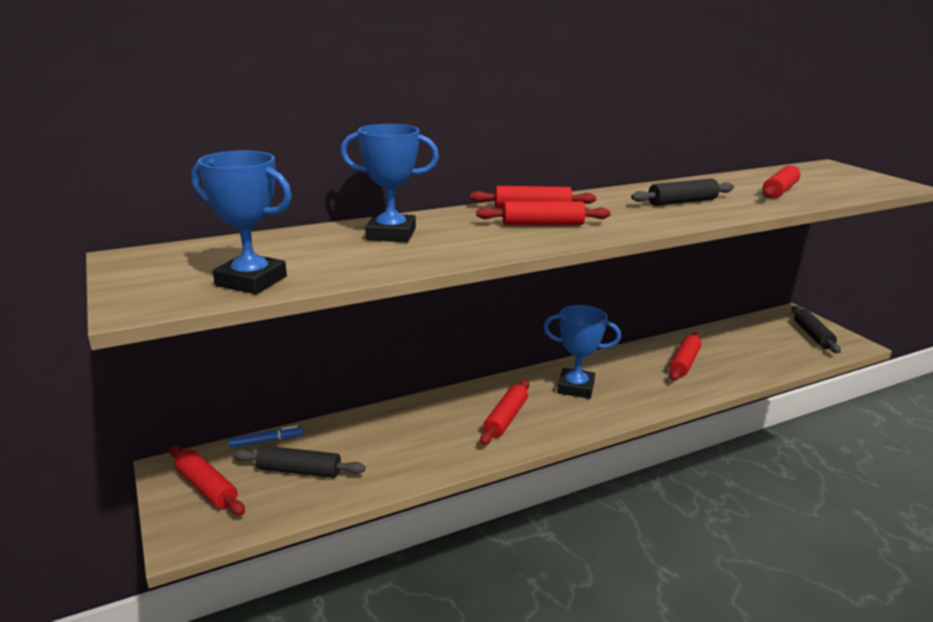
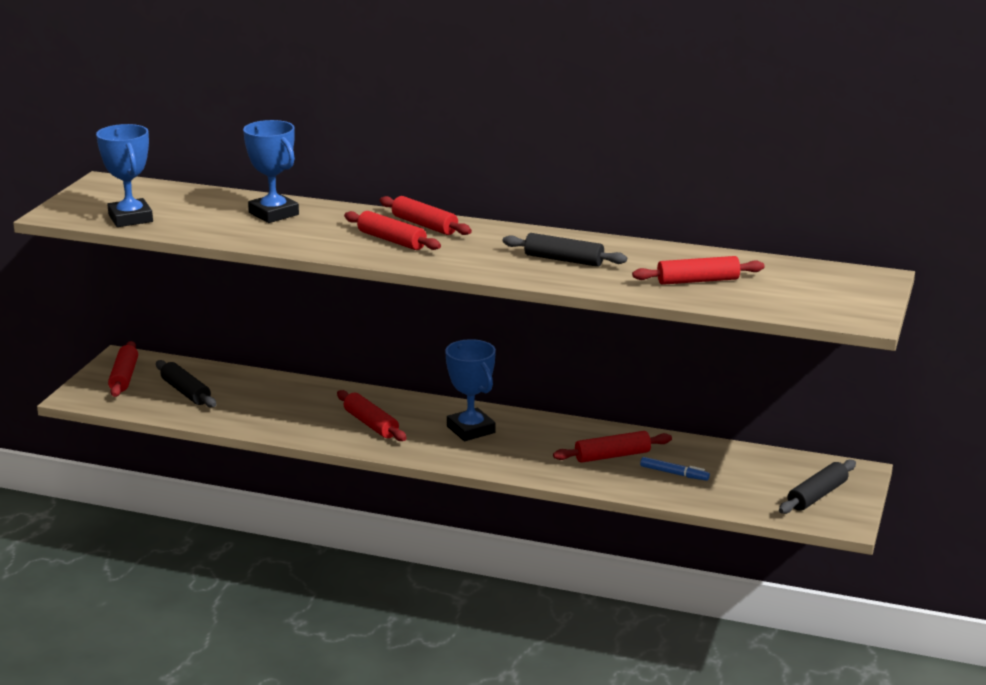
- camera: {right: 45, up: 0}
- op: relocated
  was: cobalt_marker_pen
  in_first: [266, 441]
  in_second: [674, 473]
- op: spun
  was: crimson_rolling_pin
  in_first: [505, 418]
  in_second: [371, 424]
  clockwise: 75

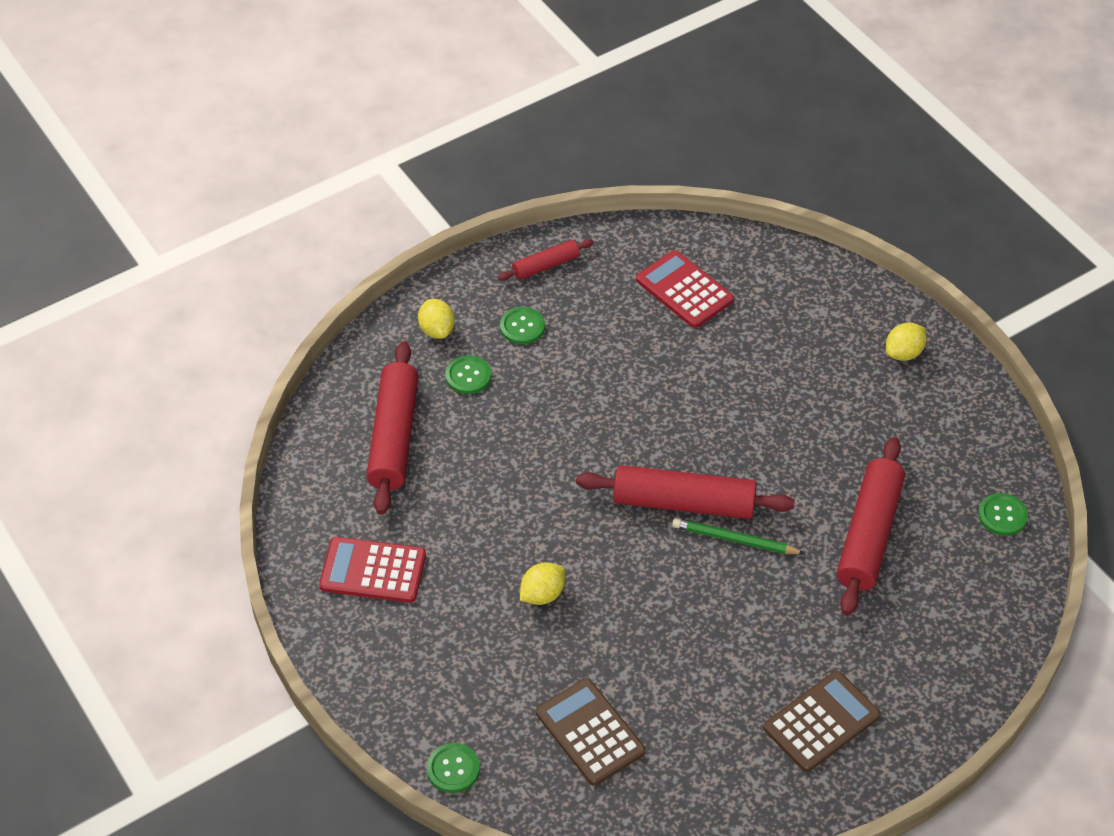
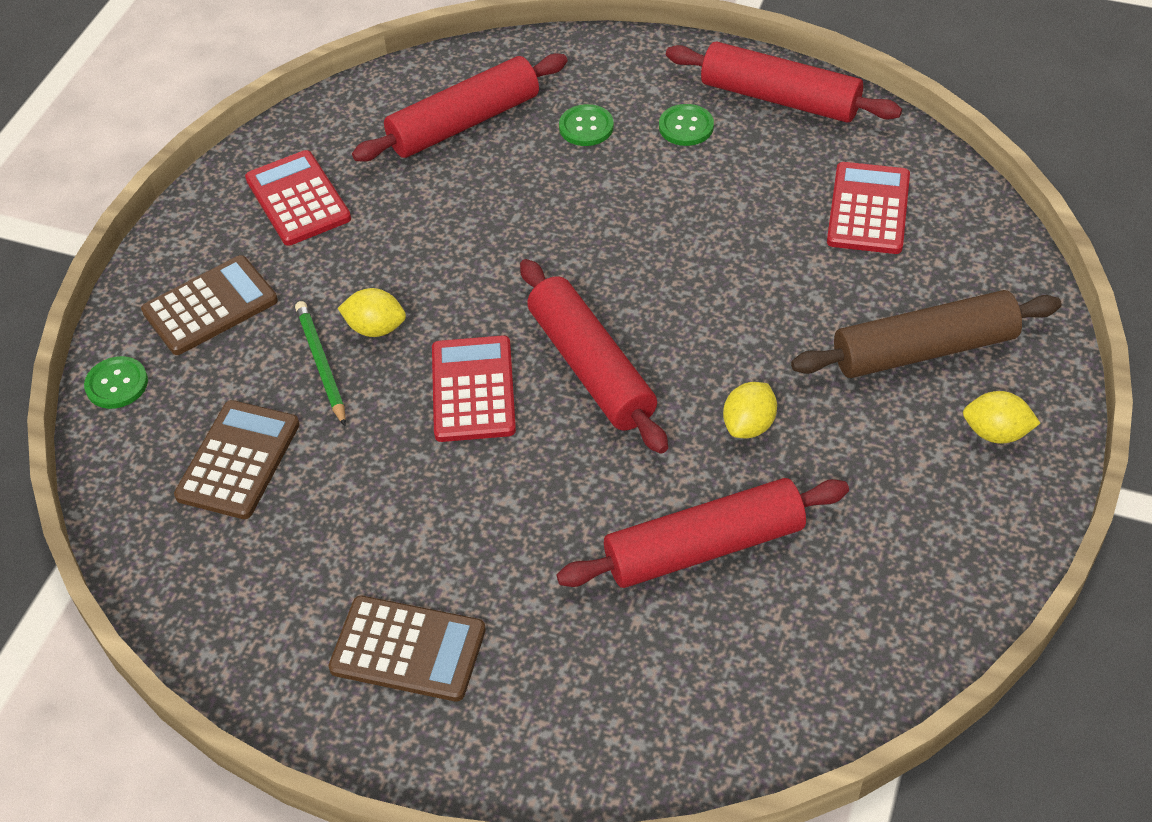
- camera: {right: 55, up: 0}
- op: missing
  was: emerald_button
  in_first: [1002, 515]
- op: appeared
  now: brown_pocket_calculator
  in_second: [210, 306]
- op: appeared
  now: crimson_pocket_calculator
  in_second: [473, 389]
- op: appeared
  now: brown_rolling_pin
  in_second: [924, 350]
- op: relocated
  was: golden_toy_lemon
  in_first: [437, 330]
  in_second: [749, 425]
- op: relocated
  was: emerald_pencil
  in_first: [735, 540]
  in_second: [321, 364]
- op: size
  was: crimson_rolling_pin
  in_first: [546, 266]
  in_second: [779, 98]
  ratio: 1.88

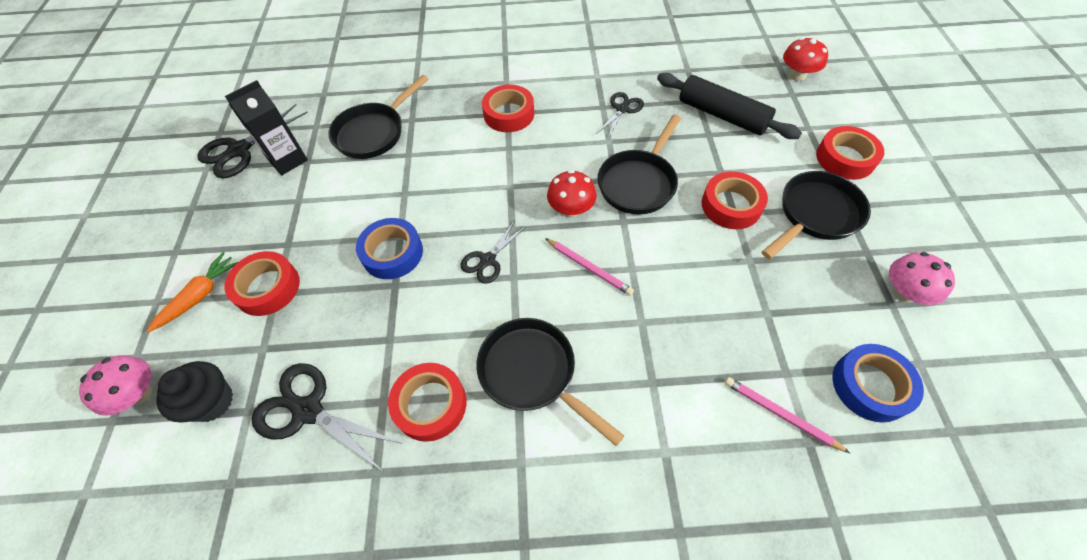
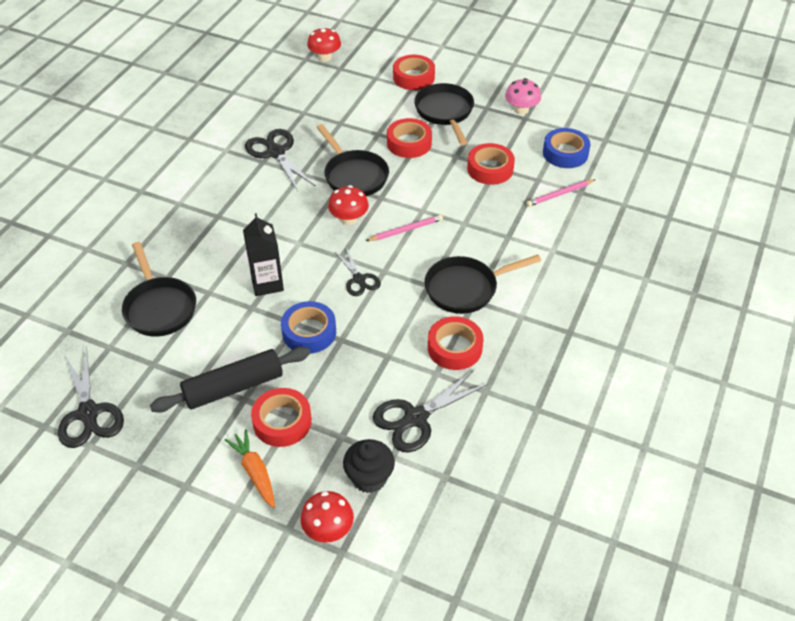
- camera: {right: -65, up: -10}
- op: relocated
  was: ebony_carton
  in_first: [288, 160]
  in_second: [267, 283]
- op: relocated
  was: crimson_roll_of_tape
  in_first: [509, 114]
  in_second: [490, 169]
- op: relocated
  was: ebony_rolling_pin
  in_first: [722, 115]
  in_second: [233, 387]
- op: colour
  was: rosy_toadstool
  now: crimson_toadstool
  in_first: [139, 394]
  in_second: [328, 529]
- op: size
  was: ebony_pair_of_scissors
  in_first: [622, 109]
  in_second: [275, 152]
  ratio: 1.63

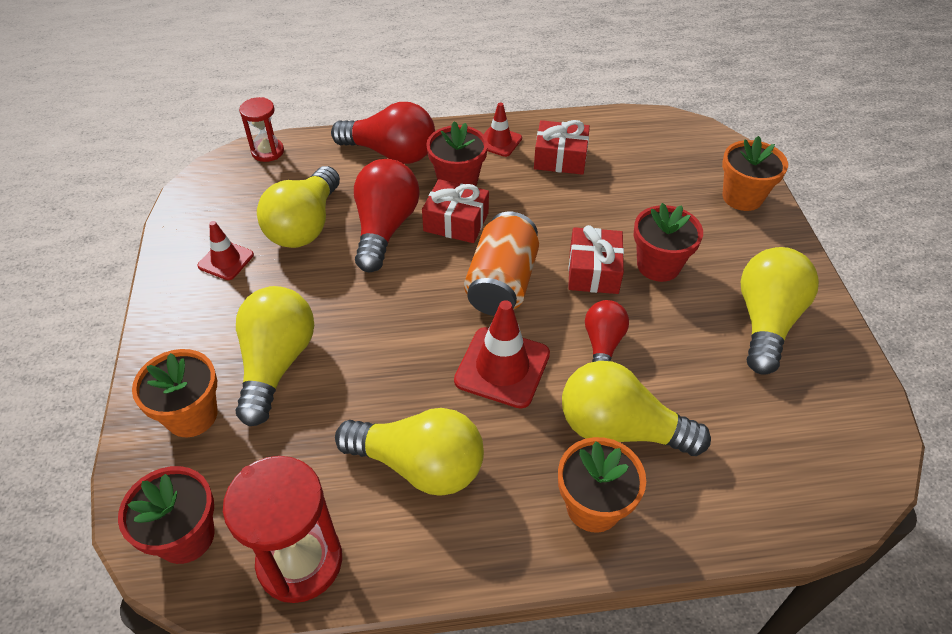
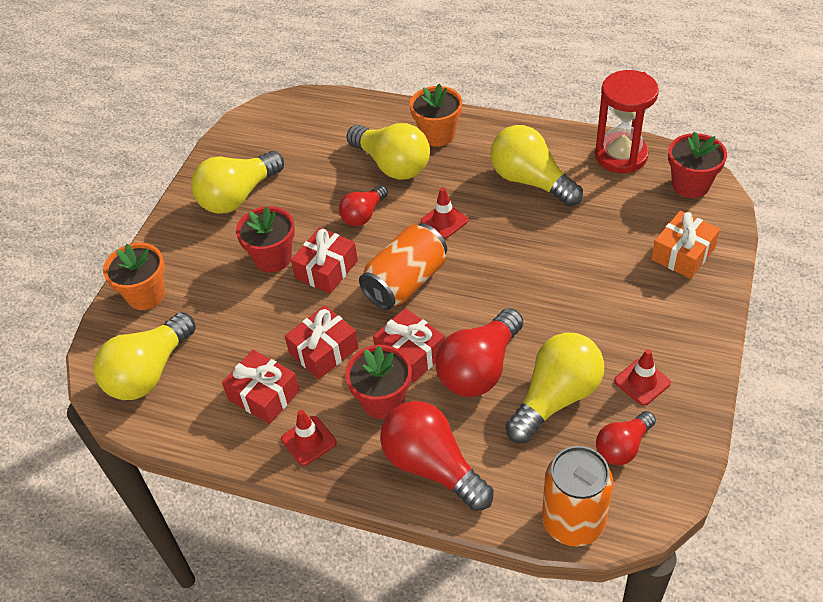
- camera: {right: -150, up: 0}
- op: appeared
  now: crimson_wrapped_gift
  in_second: [324, 351]
- op: appeared
  now: crimson_bulb
  in_second: [622, 447]
- op: relocated
  was: golden_bulb
  in_first: [276, 363]
  in_second: [149, 372]
- op: exchanged
  was: orange-coloured_potted_plant
  now: orange-coloured_wrapped_gift
  in_first: [191, 415]
  in_second: [683, 254]
- op: exchanged
  was: crimson_hourglass
  now: orange-coloured_can
  in_first: [267, 151]
  in_second: [573, 522]
- op: size
  was: crimson_traffic_cone
  in_first: [502, 367]
  in_second: [444, 221]
  ratio: 0.6

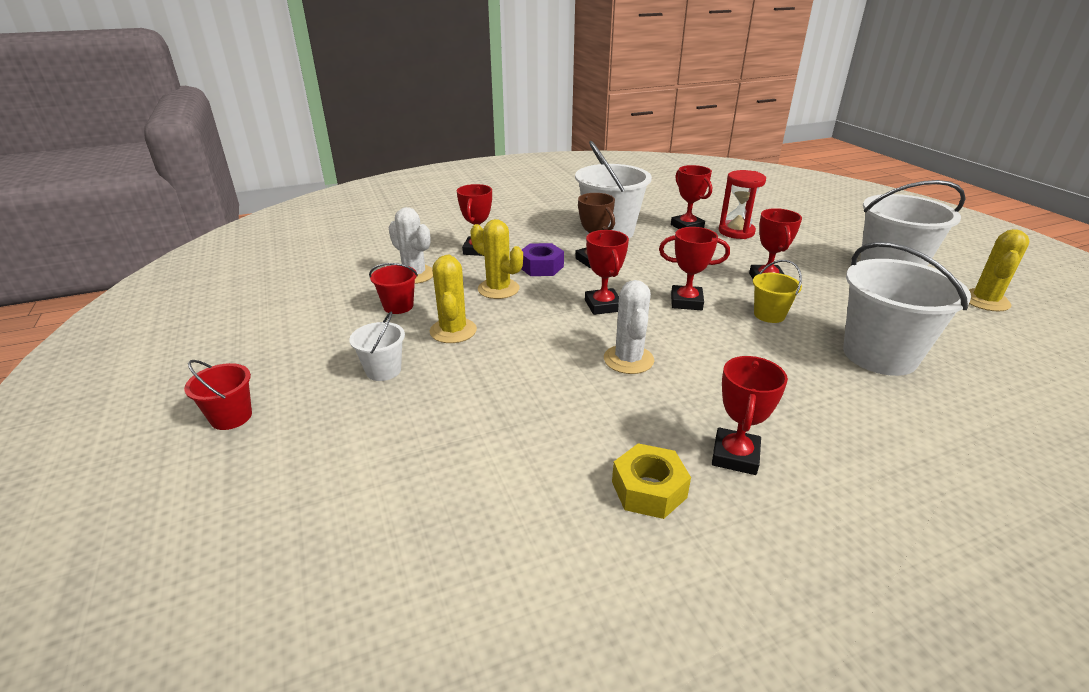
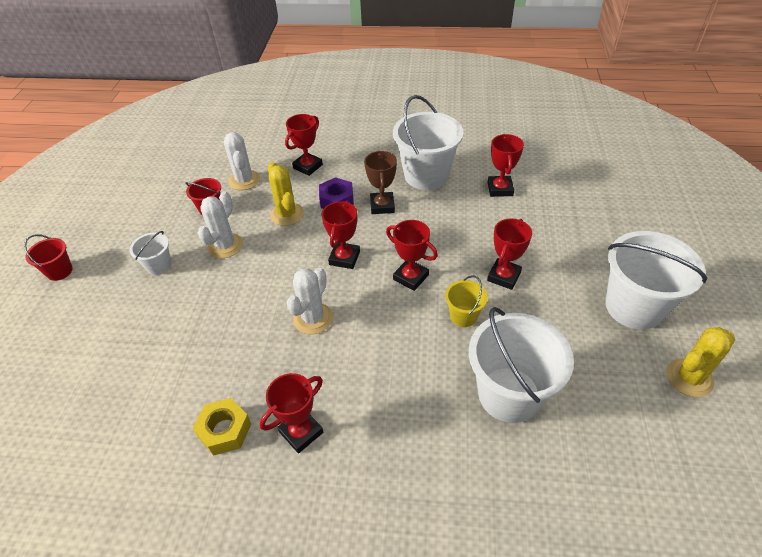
- camera: {right: 30, up: 15}
- op: missing
  was: crimson_hourglass
  in_first: [736, 232]
- op: colour
  was: golden_cactus
  now: snow-white_cactus
  in_first: [453, 331]
  in_second: [225, 246]

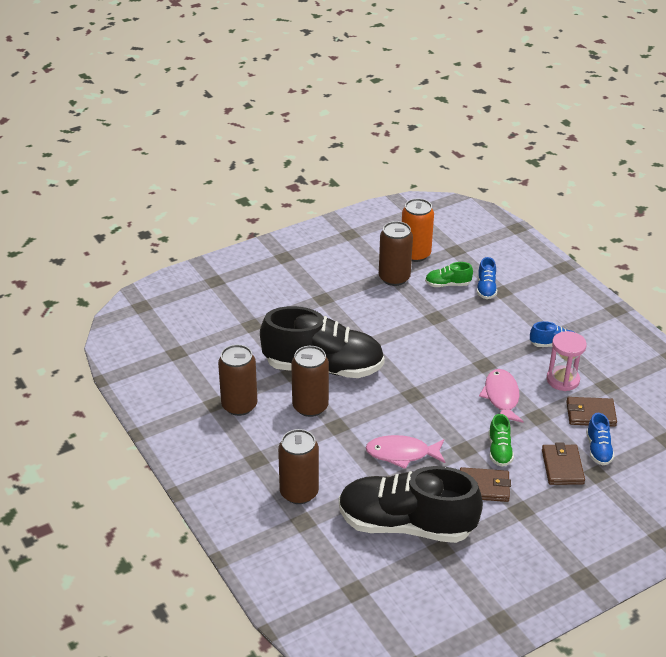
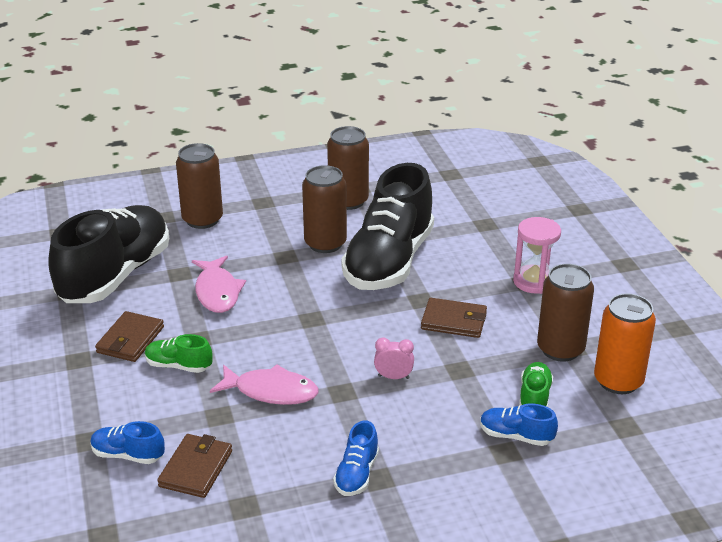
- camera: {right: 105, up: -5}
- op: appeared
  now: rosy_clock
  in_second: [393, 377]
- op: relocated
  was: brown_card_wallet
  in_first: [562, 467]
  in_second: [454, 321]
- op: relocated
  was: rosy_hourglass
  in_first: [562, 380]
  in_second: [534, 281]
- op: spun
  was: rosy_toy_fish
  in_first: [402, 454]
  in_second: [217, 292]
  clockwise: 150

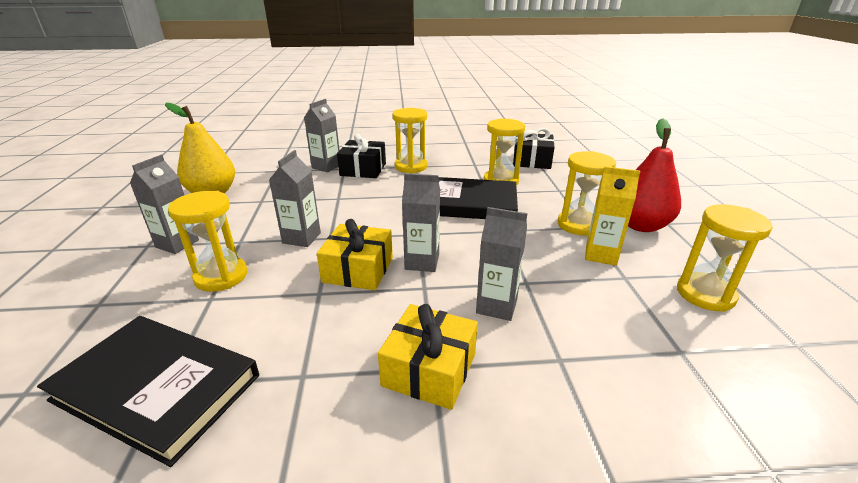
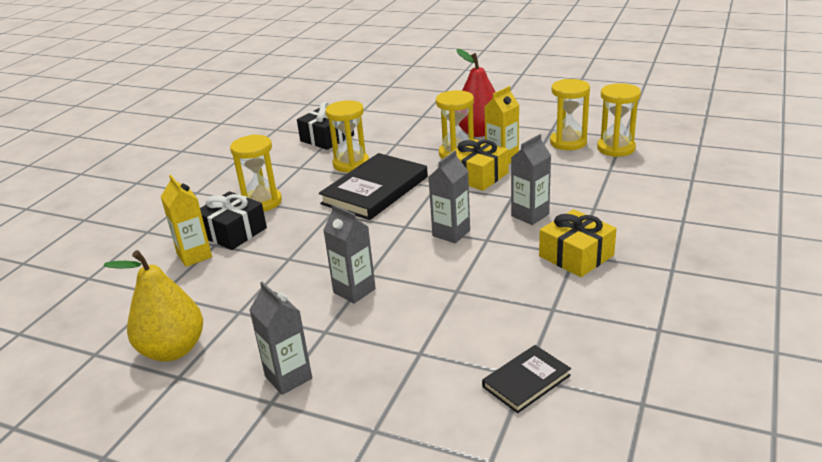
- camera: {right: -60, up: 0}
- op: relocated
  was: golden_hourglass
  in_first: [221, 276]
  in_second: [616, 148]
- op: relocated
  was: golden_wrapped_gift
  in_first: [358, 270]
  in_second: [478, 176]
- op: colour
  was: ash-grey_carton
  now: golden_carton
  in_first: [326, 167]
  in_second: [194, 256]
- op: size
  was: ebony_hardback
  in_first: [157, 388]
  in_second: [526, 381]
  ratio: 0.54

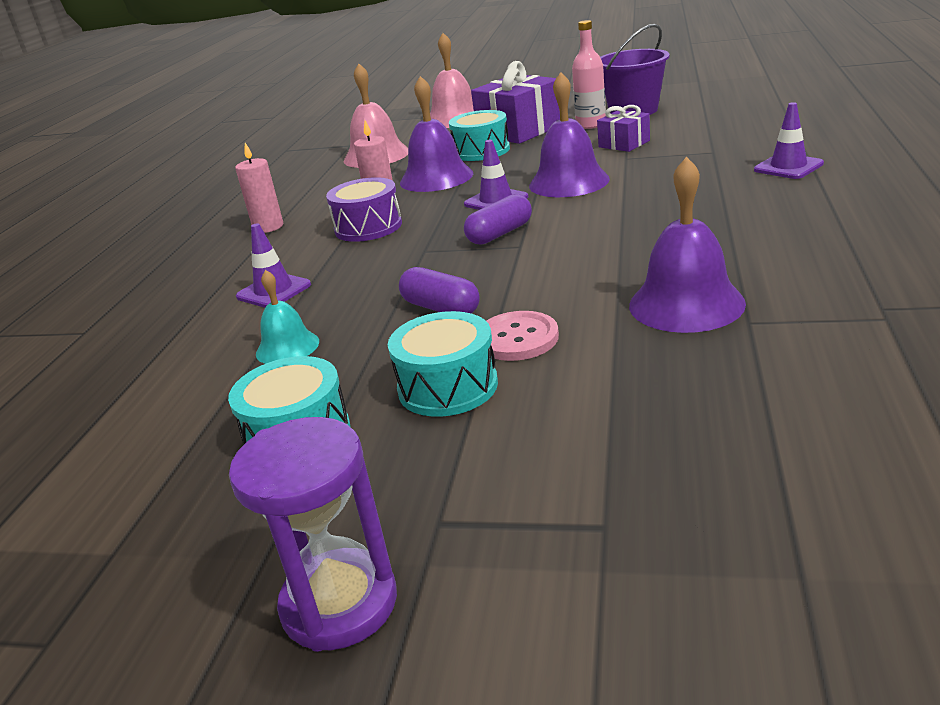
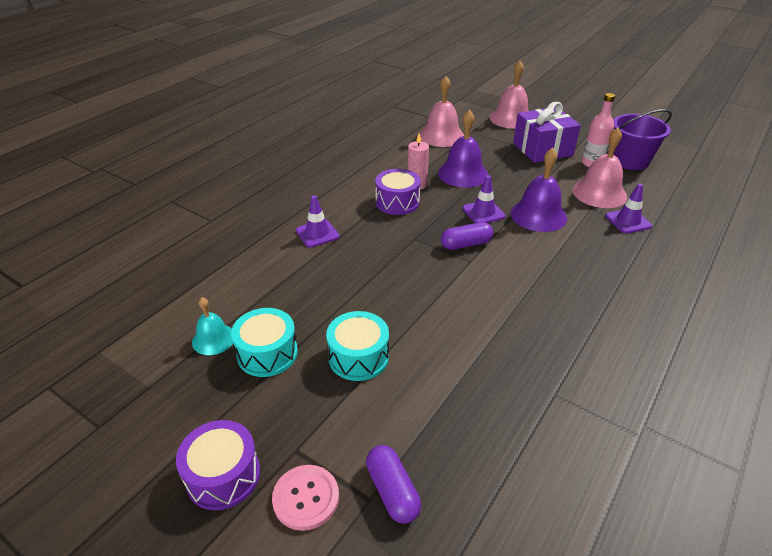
- camera: {right: 20, up: 10}
- op: missing
  was: rosy_pillar_candle
  in_first: [268, 227]
- op: missing
  was: aqua_snare_drum
  in_first: [481, 151]
- op: missing
  was: violet_hand_bell
  in_first: [686, 304]
- op: relocated
  was: aqua_hand_bell
  in_first: [287, 347]
  in_second: [213, 339]
- op: relocated
  was: violet_pill_shape
  in_first: [441, 308]
  in_second: [392, 491]
- op: relocated
  was: rosy_button
  in_first: [517, 338]
  in_second: [306, 498]
- op: relocated
  was: violet_traffic_cone
  in_first: [788, 167]
  in_second: [628, 221]
- op: exchanged
  was: violet_hourglass
  now: violet_snare_drum
  in_first: [339, 604]
  in_second: [223, 475]
- op: exchanged
  was: violet_wrapped_gift
  now: rosy_hand_bell
  in_first: [624, 144]
  in_second: [599, 193]

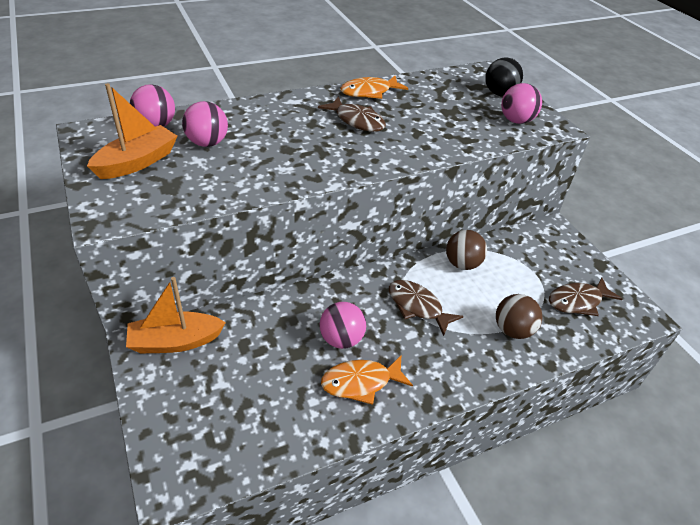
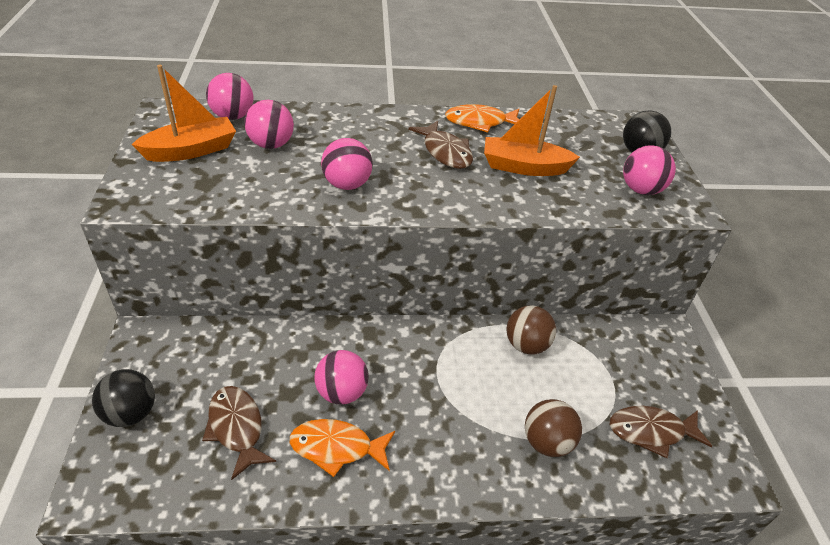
- camera: {right: 20, up: 0}
- op: appeared
  now: ebony_ball
  in_second: [131, 413]
- op: appeared
  now: rosy_ball
  in_second: [347, 184]
- op: relocated
  was: orange-coloured_toy_boat
  in_first: [175, 341]
  in_second: [524, 167]
- op: relocated
  was: brown_toy_fish
  in_first: [417, 306]
  in_second: [237, 428]

